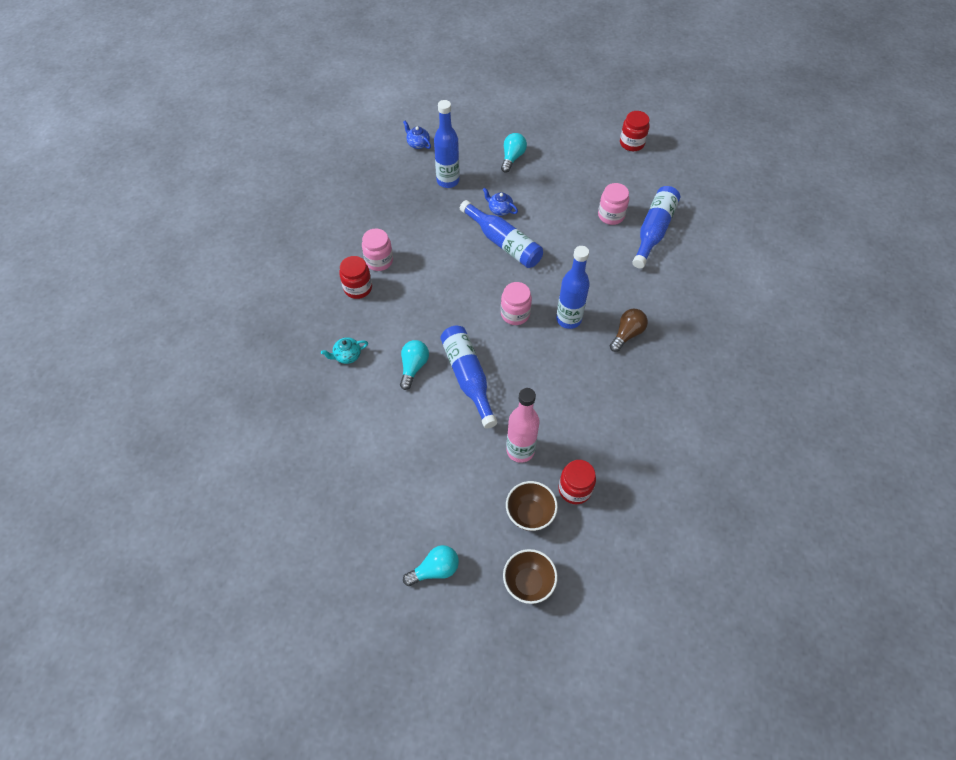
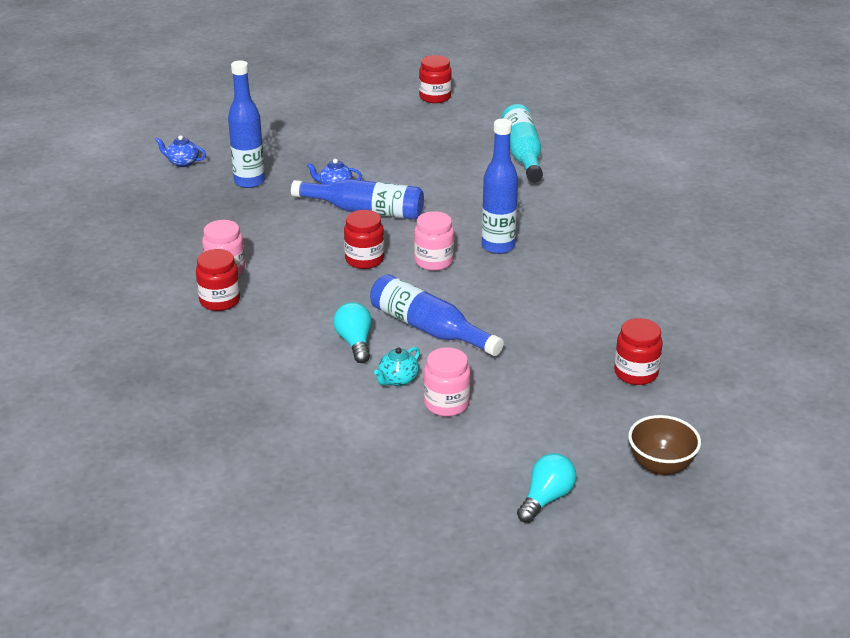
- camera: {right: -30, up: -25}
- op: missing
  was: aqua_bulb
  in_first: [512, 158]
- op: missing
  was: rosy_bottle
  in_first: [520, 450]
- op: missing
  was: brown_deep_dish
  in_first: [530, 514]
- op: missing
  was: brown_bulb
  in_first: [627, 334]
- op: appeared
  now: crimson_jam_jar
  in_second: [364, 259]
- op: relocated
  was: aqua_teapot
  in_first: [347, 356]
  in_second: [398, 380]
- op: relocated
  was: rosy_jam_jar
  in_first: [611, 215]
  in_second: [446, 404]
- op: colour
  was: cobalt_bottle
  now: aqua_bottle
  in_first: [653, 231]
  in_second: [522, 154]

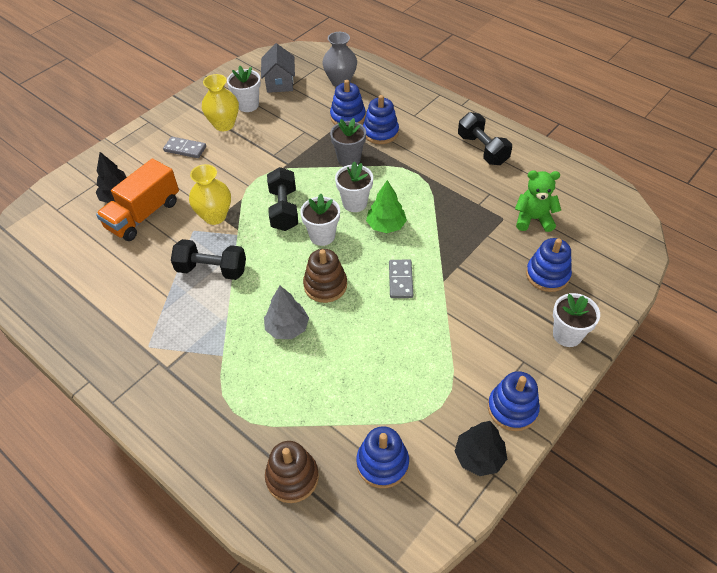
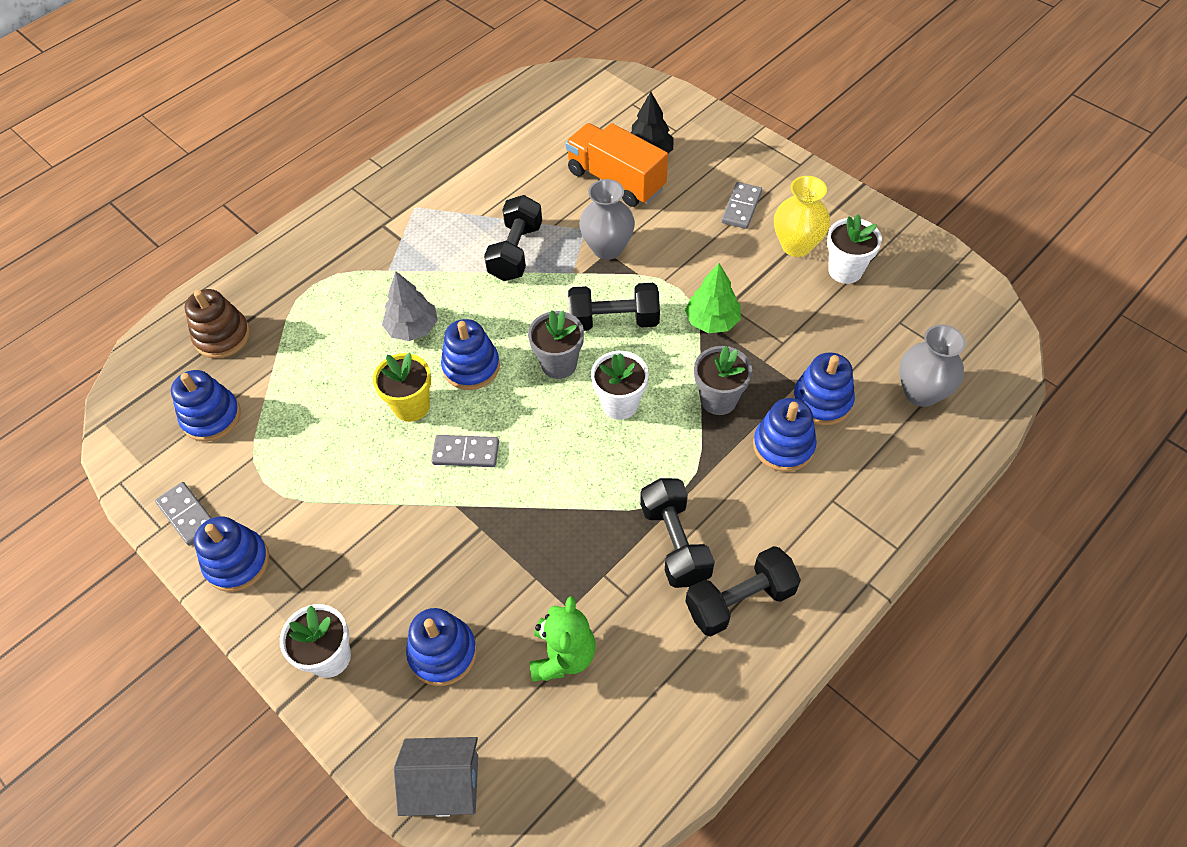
- camera: {right: 95, up: 5}
- op: appeared
  now: golden_potted_plant
  in_second: [411, 406]
- op: appeared
  now: ebony_dumbbell
  in_second: [675, 543]
- op: relocated
  was: ash-grey_toy_house
  in_first: [279, 83]
  in_second: [445, 785]
- op: relocated
  was: emerald_tree
  in_first: [386, 225]
  in_second: [712, 321]
- op: exchanged
  was: ebony_tree
  now: ash-grey_domino
  in_first: [479, 457]
  in_second: [187, 515]
- op: colour
  was: golden_vase
  now: ash-grey_vase
  in_first: [215, 216]
  in_second: [607, 248]
- op: colour
  was: snow-white_potted_plant
  now: ash-grey_potted_plant
  in_first: [322, 236]
  in_second: [559, 364]
- op: colour
  was: brown_stacking_rings
  now: cobalt_stacking_rings
  in_first: [325, 285]
  in_second: [471, 367]

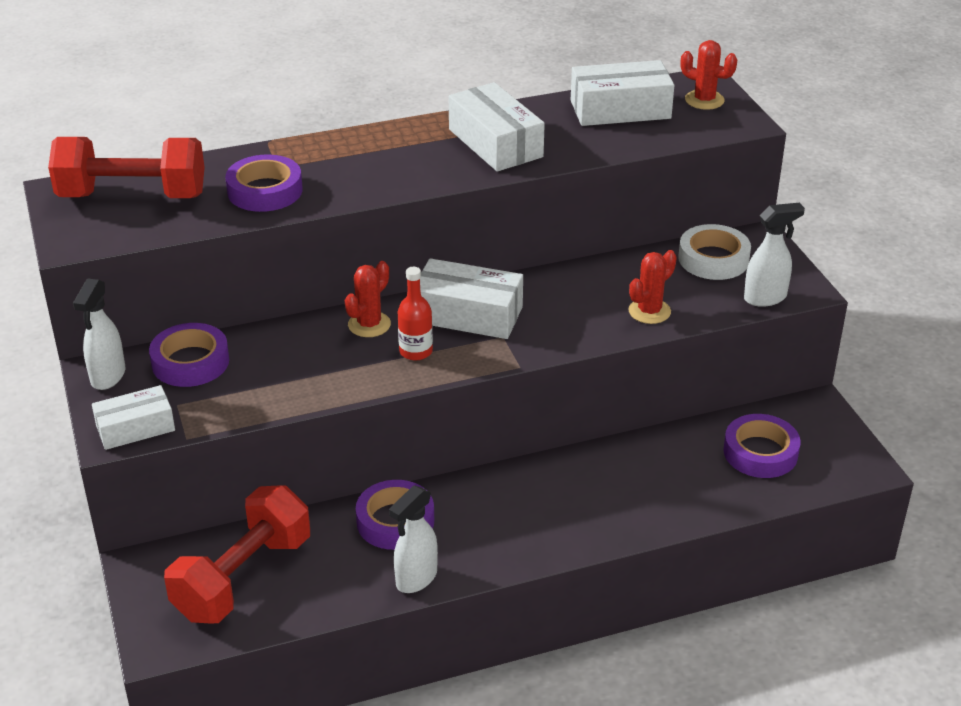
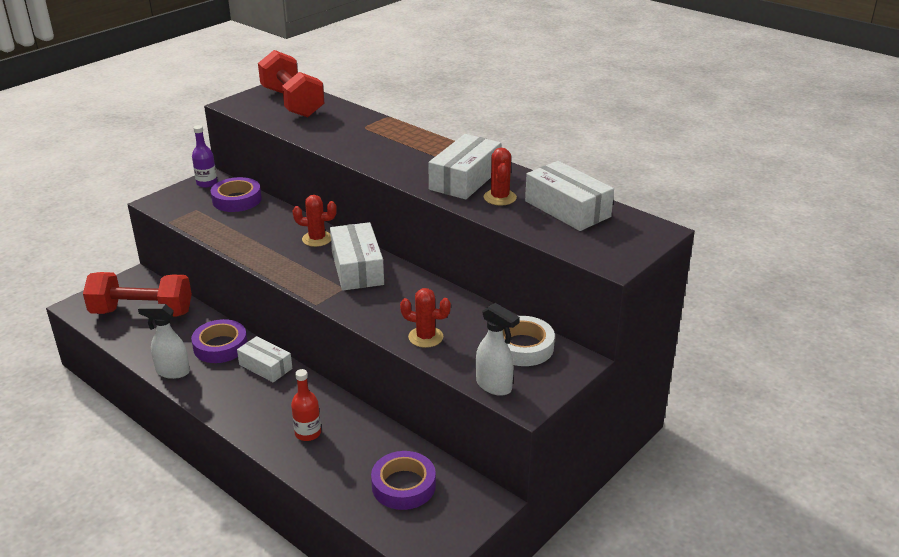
- camera: {right: 60, up: -5}
- op: missing
  was: violet_roll_of_tape
  in_first: [265, 191]
- op: relocated
  was: snow-white_package
  in_first: [135, 428]
  in_second: [265, 366]
- op: relocated
  was: crimson_bottle
  in_first: [416, 351]
  in_second: [308, 433]
- op: relocated
  was: crimson_cactus
  in_first: [704, 100]
  in_second: [500, 197]
- op: exchanged
  was: snow-white_sprayer
  now: violet_bottle
  in_first: [108, 377]
  in_second: [207, 183]

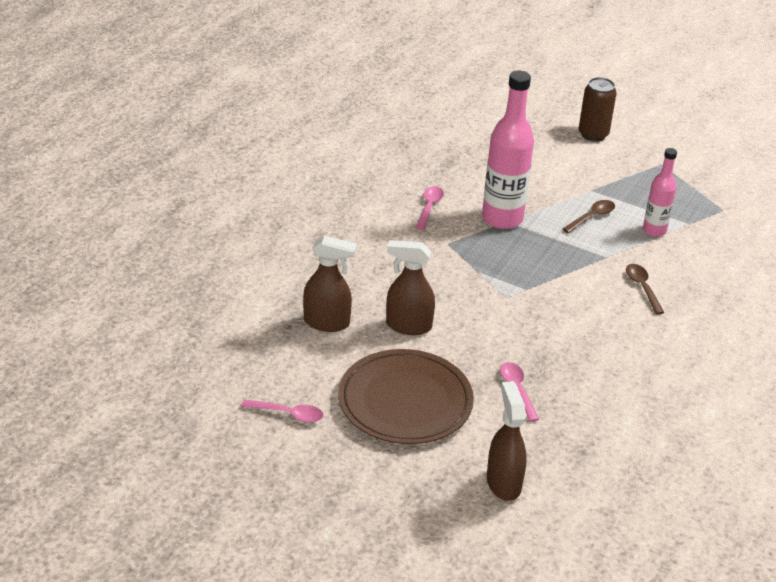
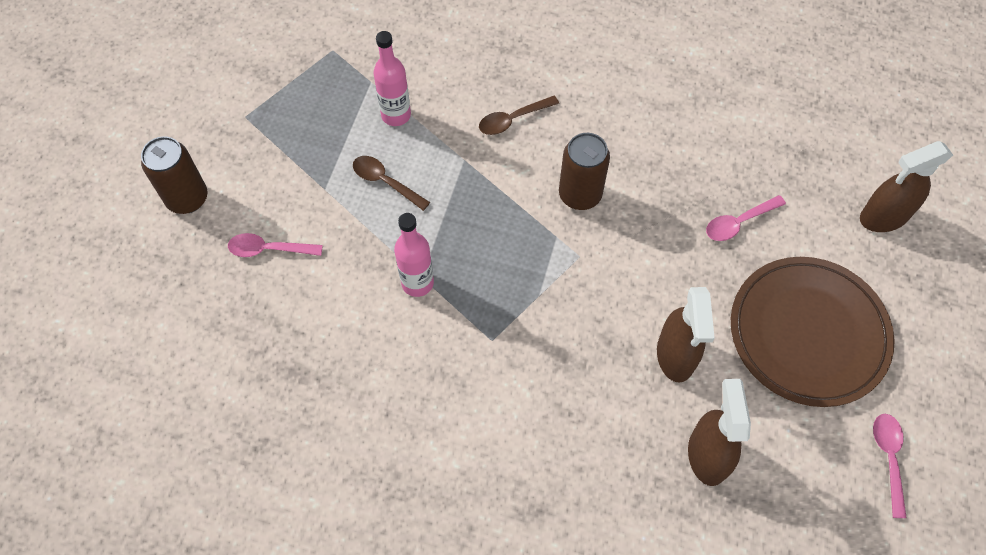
- camera: {right: -100, up: 25}
- op: appeared
  now: brown_can
  in_second: [580, 195]
- op: relocated
  was: rosy_teaspoon
  in_first: [429, 207]
  in_second: [269, 249]
- op: size
  was: rosy_bottle
  in_first: [502, 218]
  in_second: [417, 283]
  ratio: 0.58

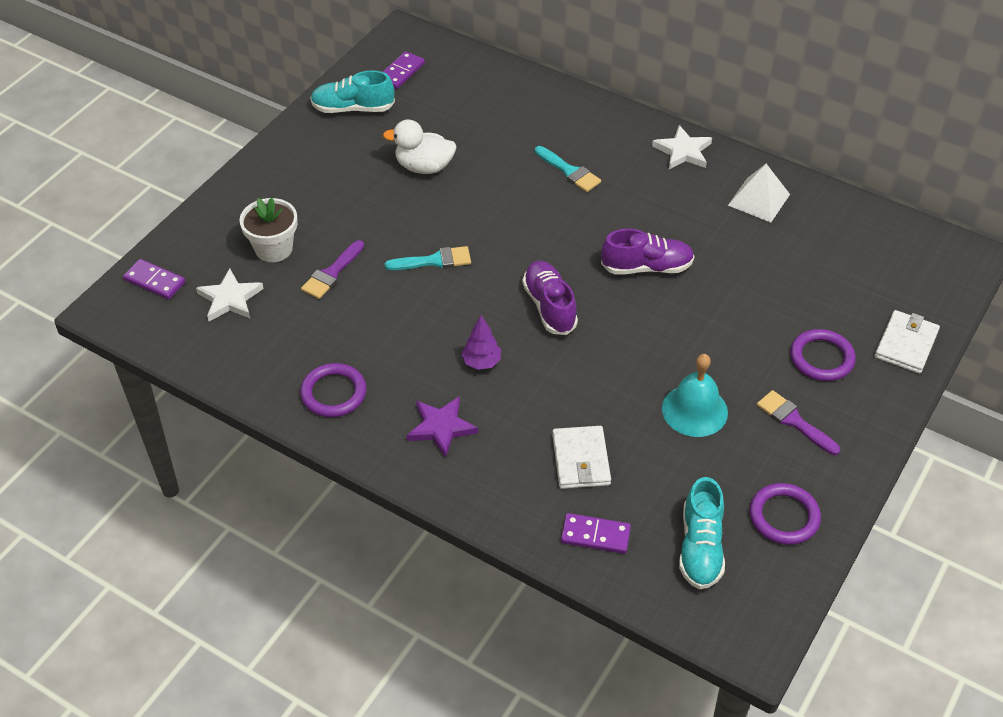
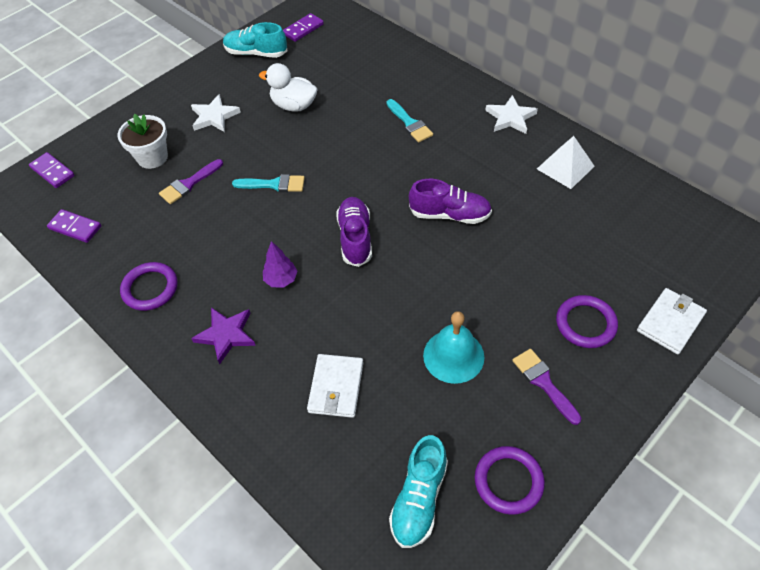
- camera: {right: 15, up: 5}
- op: relocated
  was: snow-white_star_shape
  in_first: [230, 299]
  in_second: [214, 116]
- op: relocated
  was: violet_domino
  in_first: [595, 535]
  in_second: [75, 227]

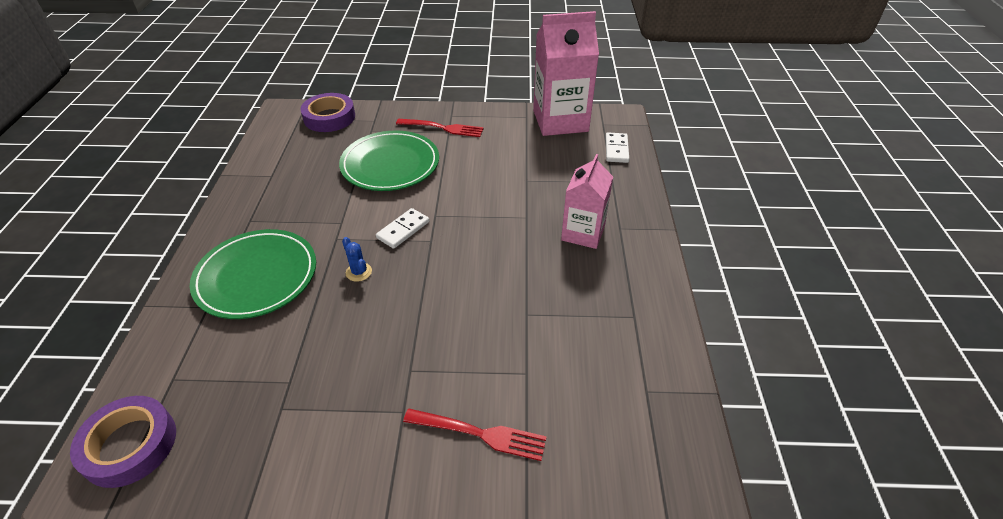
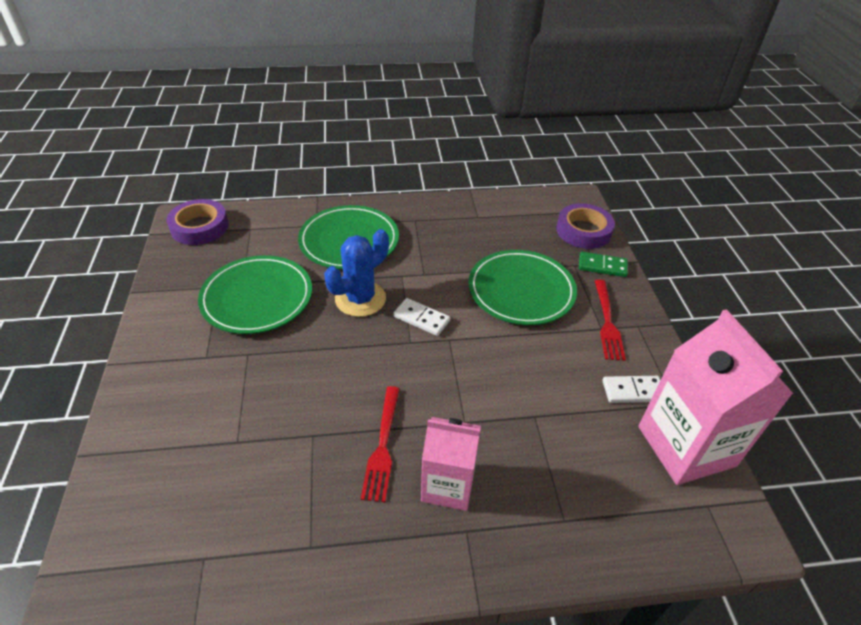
- camera: {right: 80, up: 0}
- op: appeared
  now: emerald_plate
  in_second: [257, 298]
- op: appeared
  now: emerald_domino
  in_second: [602, 266]
- op: relocated
  was: crimson_table_fork
  in_first: [480, 434]
  in_second: [382, 446]
- op: relocated
  was: snow-white_domino
  in_first: [616, 149]
  in_second: [633, 391]
- op: size
  was: cobalt_cactus
  in_first: [358, 272]
  in_second: [360, 299]
  ratio: 2.12

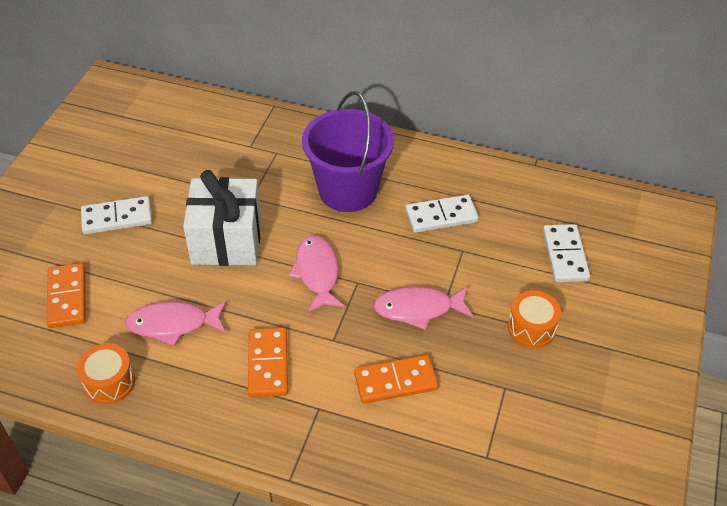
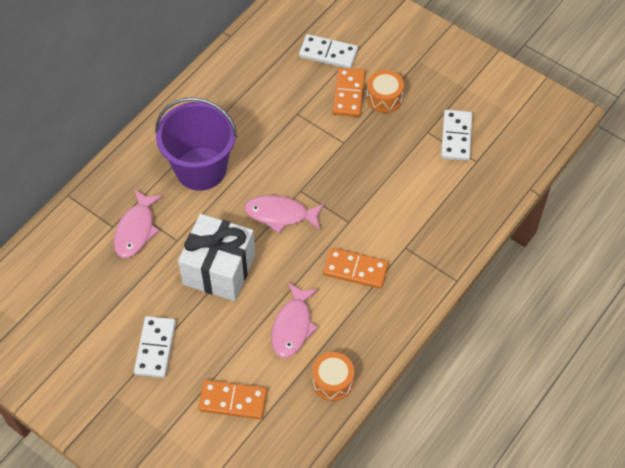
- camera: {right: -70, up: 10}
- op: relocated
  was: orange-coloured_domino
  in_first: [395, 381]
  in_second: [348, 94]
- op: relocated
  was: rosy_toy_fish
  in_first: [418, 309]
  in_second: [136, 230]
- op: relocated
  was: snow-white_domino
  in_first: [441, 216]
  in_second: [456, 137]

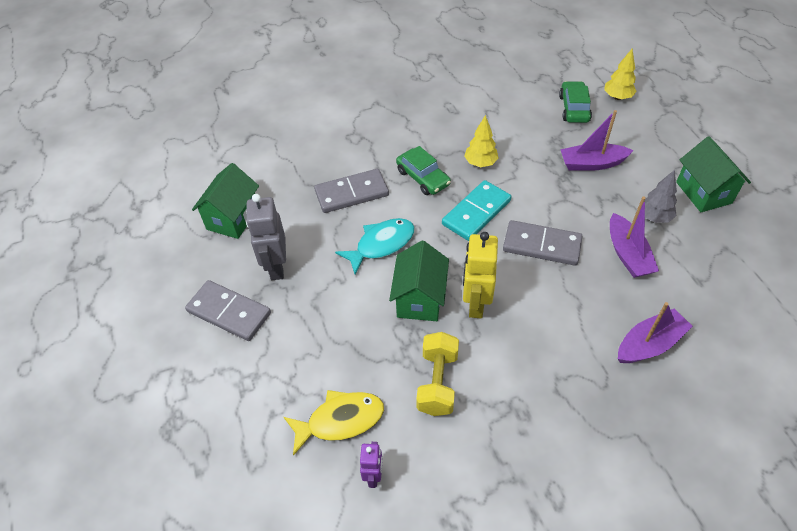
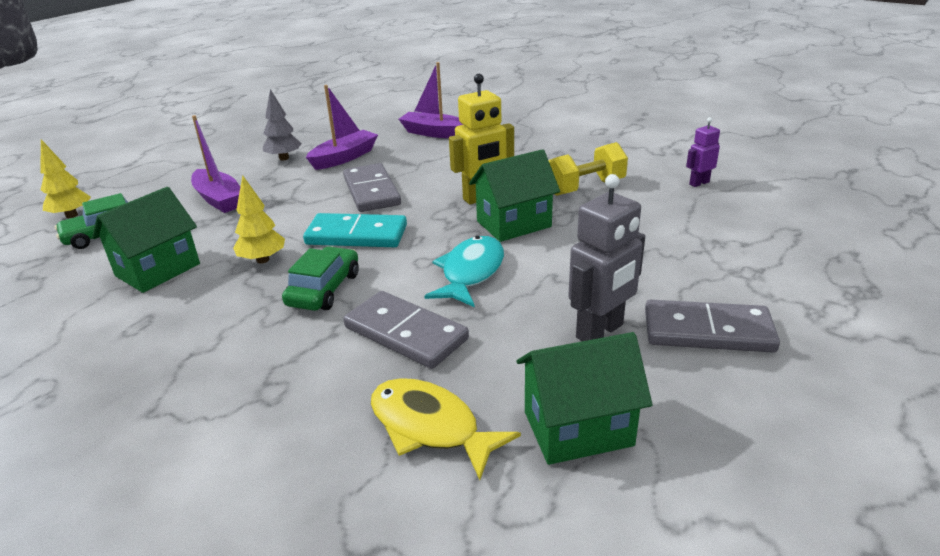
- camera: {right: -125, up: -20}
- op: relocated
  was: golden_toy_fish
  in_first: [340, 420]
  in_second: [430, 427]
- op: relocated
  was: emerald_toy_house
  in_first: [703, 192]
  in_second: [158, 270]
- op: spun
  was: ash-grey_domino
  in_first: [229, 312]
  in_second: [708, 331]
  clockwise: -75
- op: spun
  was: aqua_toy_fish
  in_first: [381, 244]
  in_second: [470, 273]
  clockwise: 90

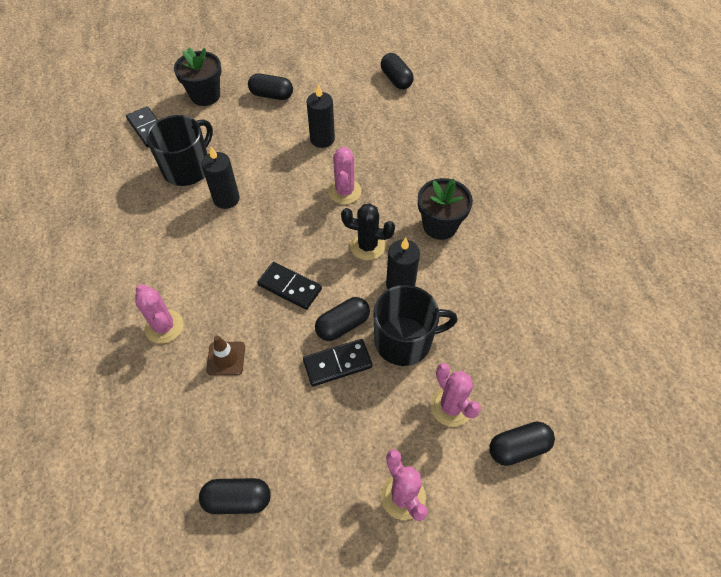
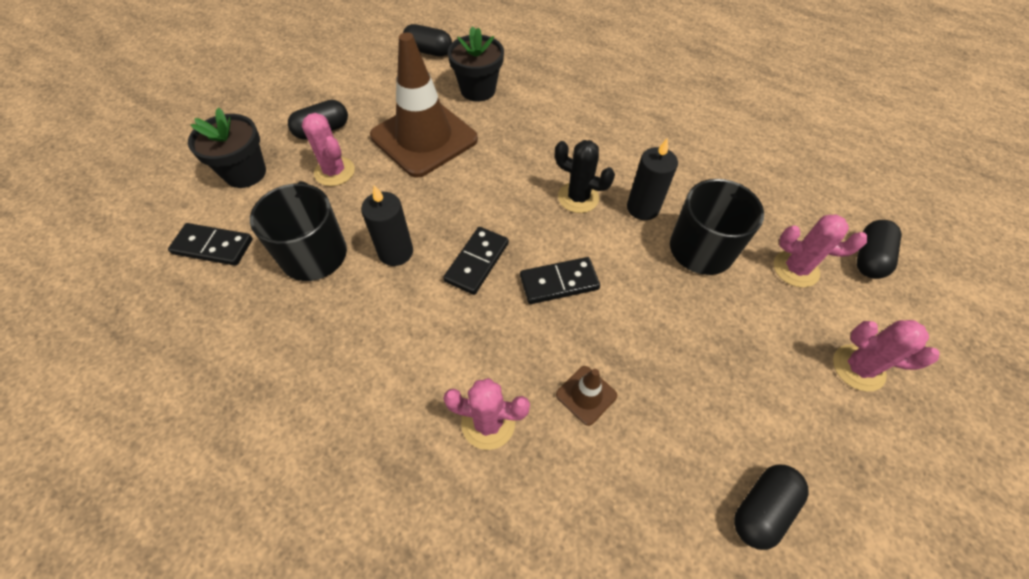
- camera: {right: -45, up: 0}
- op: missing
  was: ebony_pill_shape
  in_first: [342, 325]
- op: relocated
  was: ebony_domino
  in_first: [337, 364]
  in_second: [477, 262]
- op: relocated
  was: rosy_cactus
  in_first: [344, 191]
  in_second: [334, 172]
- op: relocated
  was: ebony_potted_plant
  in_first: [440, 225]
  in_second: [478, 90]
- op: exchanged
  was: ebony_pillar_candle
  now: brown_traffic_cone
  in_first: [322, 139]
  in_second: [424, 138]
- op: spun
  was: ebony_cactus
  in_first: [367, 246]
  in_second: [578, 197]
  clockwise: 60

